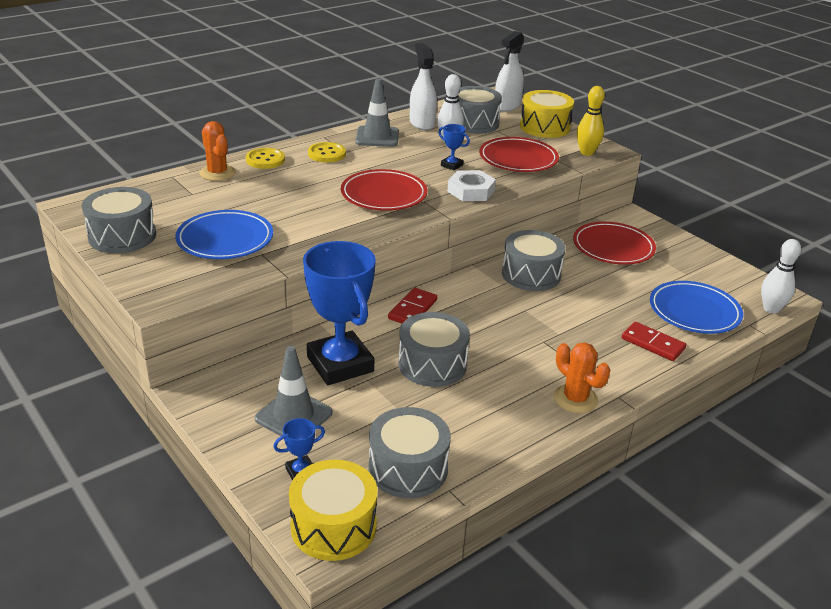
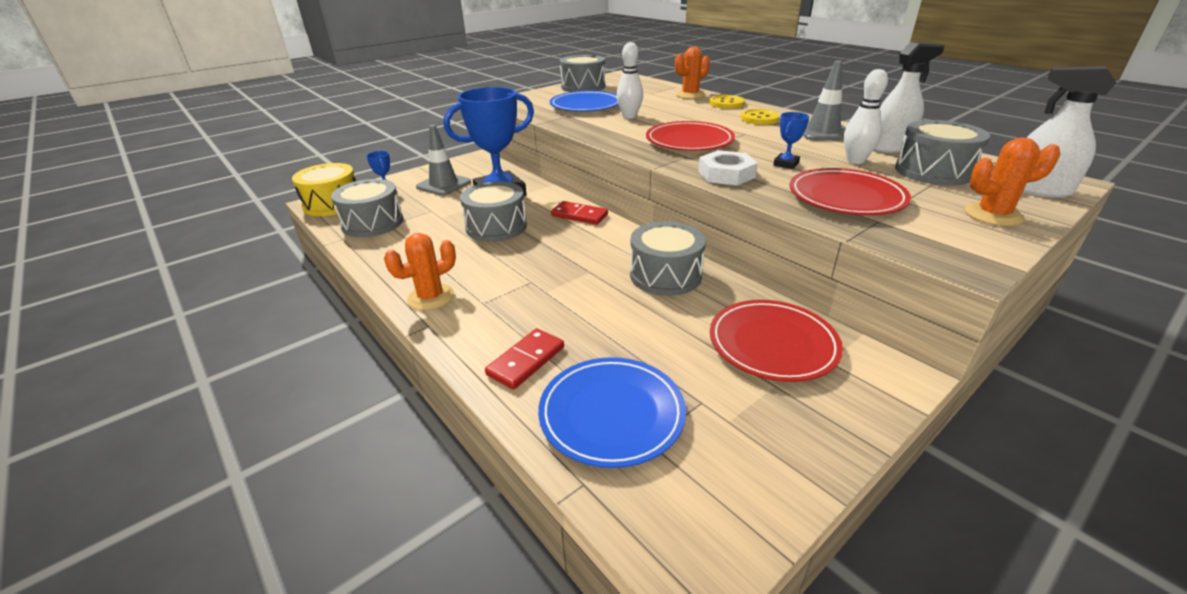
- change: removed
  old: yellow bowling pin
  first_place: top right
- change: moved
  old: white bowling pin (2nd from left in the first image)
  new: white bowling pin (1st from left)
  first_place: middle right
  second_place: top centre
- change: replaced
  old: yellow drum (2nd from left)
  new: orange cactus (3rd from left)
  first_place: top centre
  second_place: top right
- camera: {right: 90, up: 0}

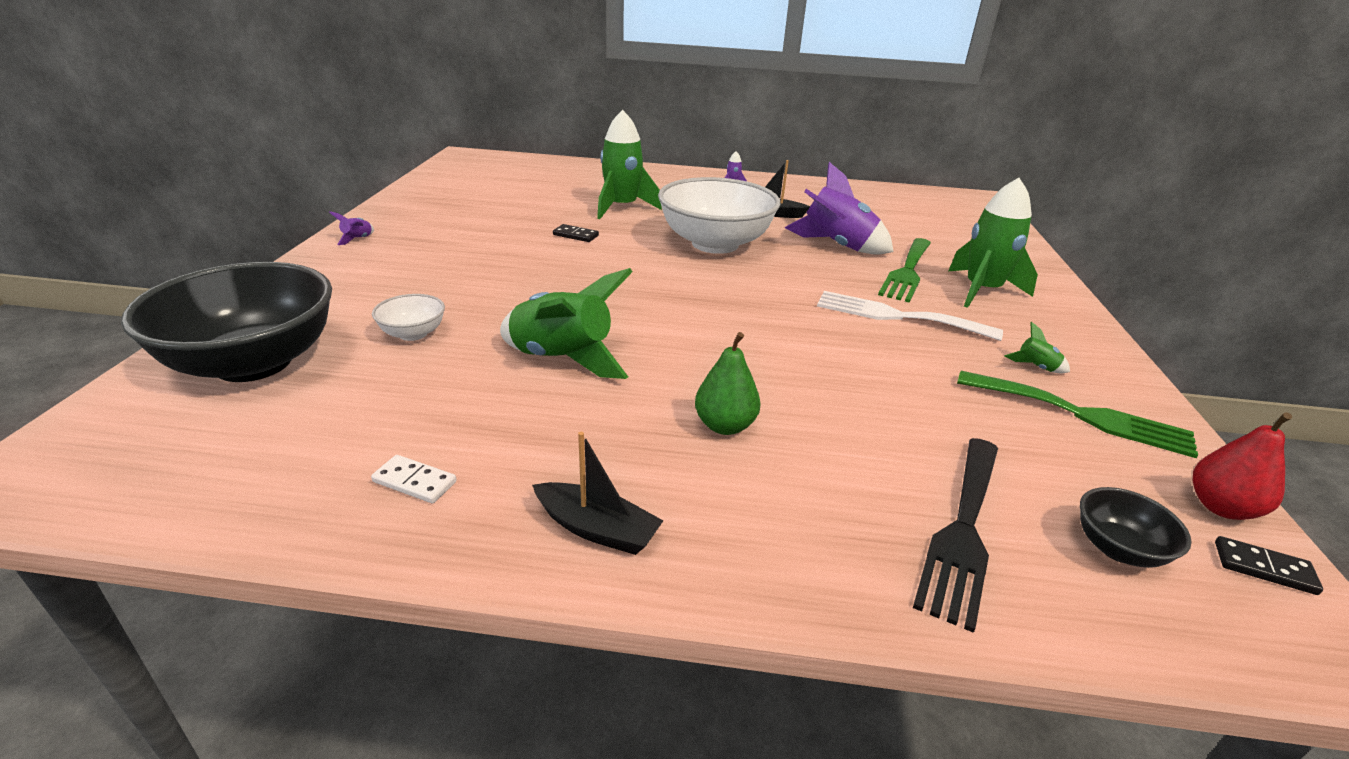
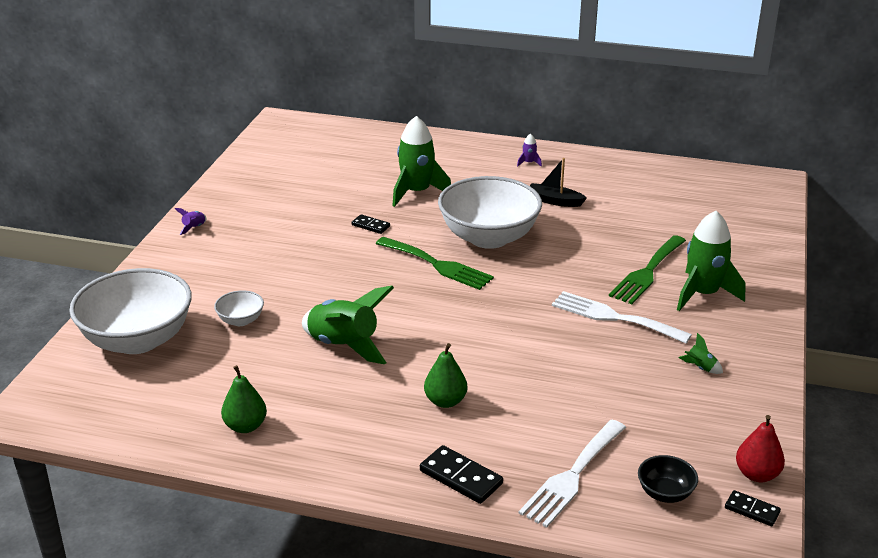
- change: removed
  old: black boat (1st from left)
  first_place: centre
- change: removed
  old: purple rocket (3rd from left)
  first_place: top centre
- change: added
  new: black domino (2nd from left)
  second_place: bottom centre
- change: moved
  old: green fork (2nd from left in the first image)
  new: green fork (1st from left)
  first_place: middle right
  second_place: centre
- change: replaced
  old: white domino
  new: green pear (1st from left)
  first_place: middle left
  second_place: bottom left
- change: recoloured
  old: black bowl (1st from left)
  new: white bowl (1st from left)
  first_place: middle left
  second_place: middle left
- change: recoloured
  old: black fork
  new: white fork (1st from left)
  first_place: bottom right
  second_place: bottom centre
- camera: {right: 10, up: 0}

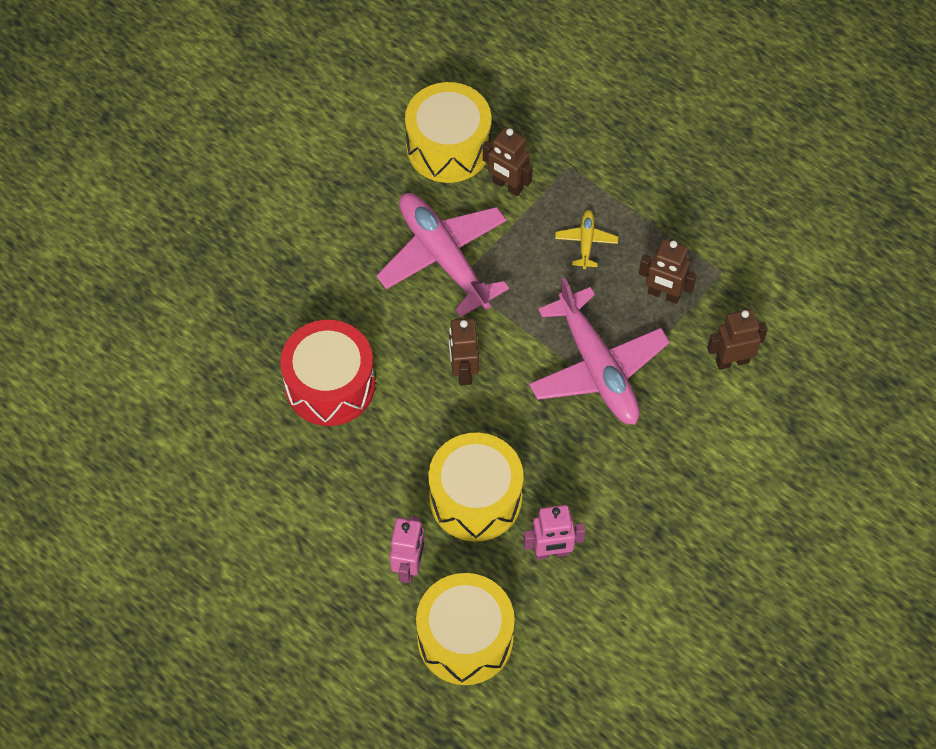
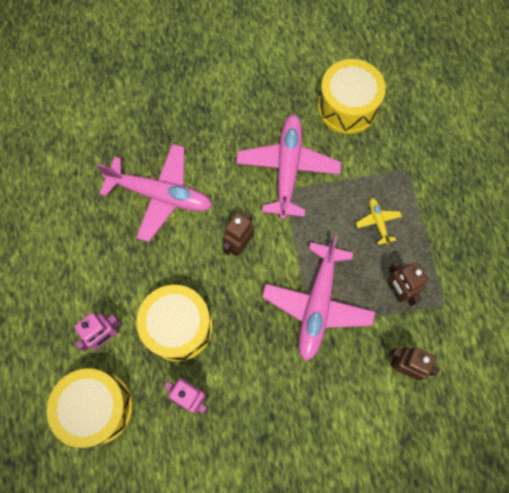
- change: removed
  old: brown robot (2nd from left)
  first_place: top centre
- change: replaced
  old: red drum
  new: pink plane (1st from left)
  first_place: centre
  second_place: middle left
- change: turned
  old: yellow plane
  first_place: top centre
  second_place: middle right
  degrees: -60
- camera: {right: 40, up: 10}

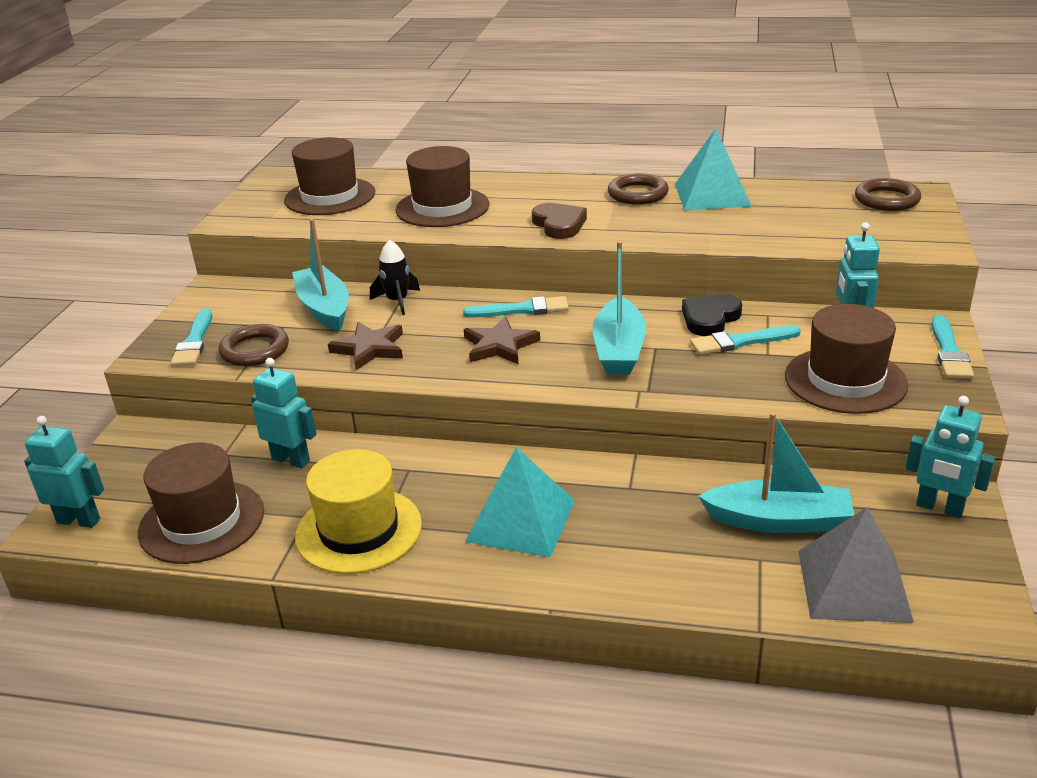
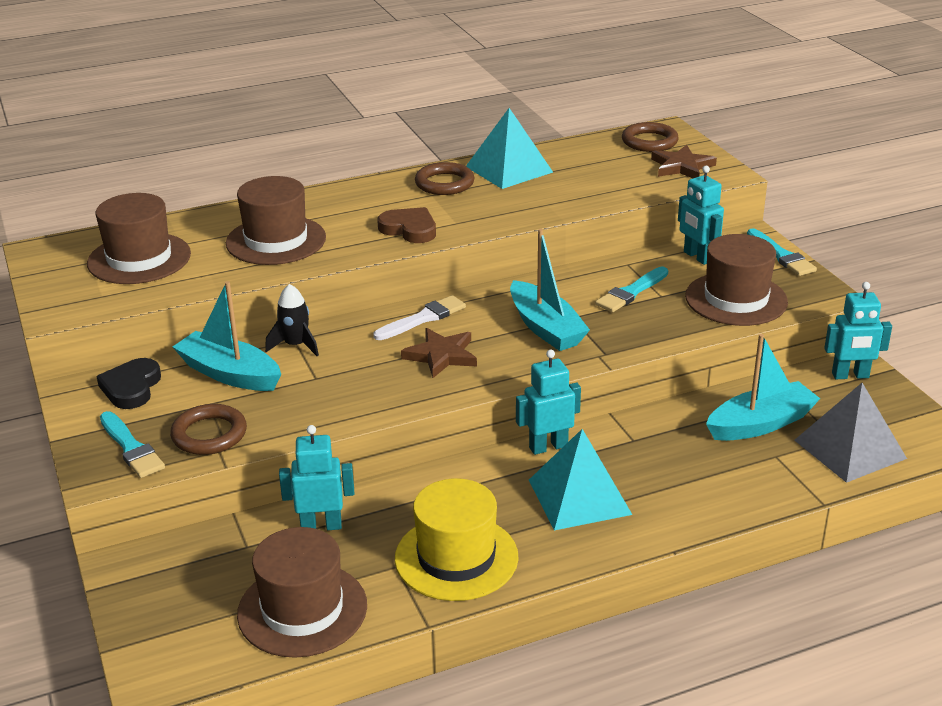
- change: moved
  old: turquoise robot (1st from left in the first image)
  new: turquoise robot (2nd from left)
  first_place: middle left
  second_place: centre
- change: moved
  old: brown star (1st from left in the first image)
  new: brown star (2nd from left)
  first_place: centre
  second_place: top right
- change: moved
  old: black heart
  first_place: middle right
  second_place: middle left
- change: recoloured
  old: turquoise brush (2nd from left)
  new: white brush
  first_place: centre
  second_place: centre
- camera: {right: -35, up: 0}

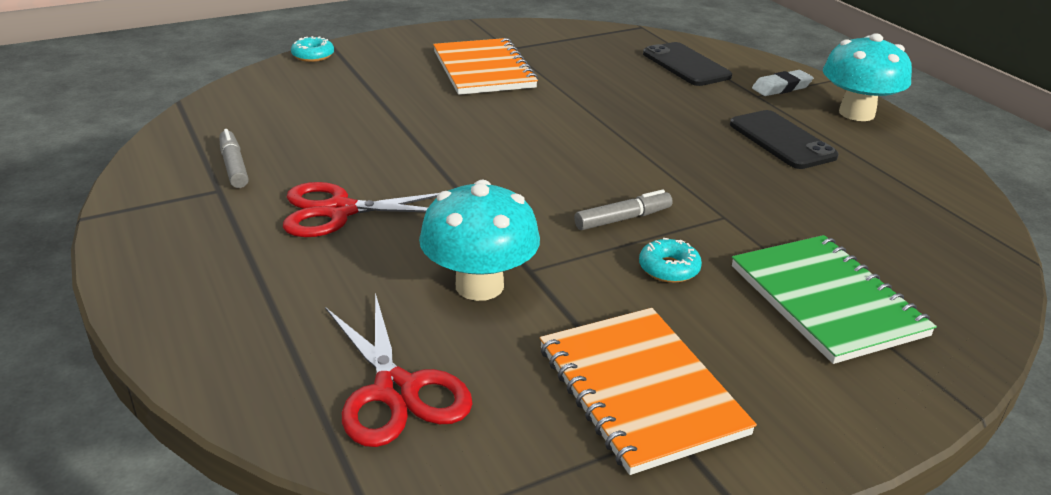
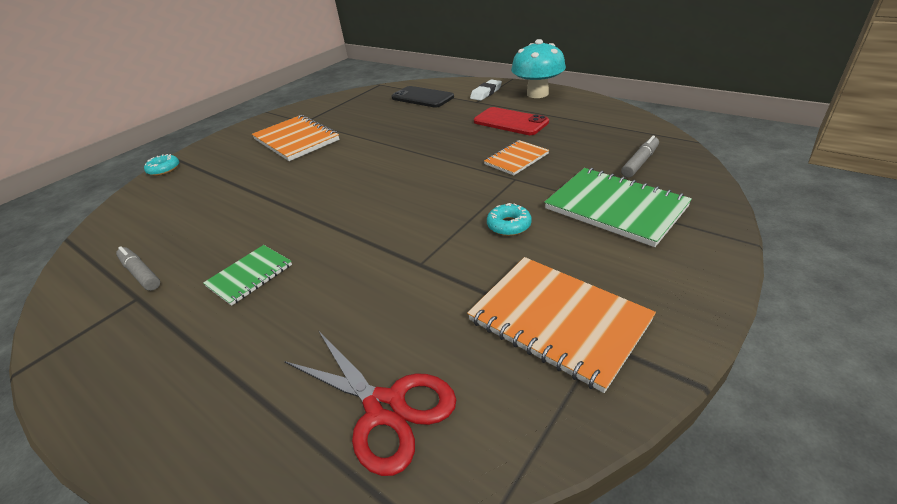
- change: removed
  old: turquoise mushroom (1st from left)
  first_place: centre
- change: added
  new: orange notebook (2nd from left)
  second_place: top centre
- change: moved
  old: grey marker (2nd from left)
  first_place: centre
  second_place: top right
- change: replaced
  old: red scissors (1st from left)
  new: green notebook (1st from left)
  first_place: centre
  second_place: middle left
- change: recoloured
  old: black phone (2nd from left)
  new: red phone
  first_place: top right
  second_place: top centre
- camera: {right: -20, up: 5}

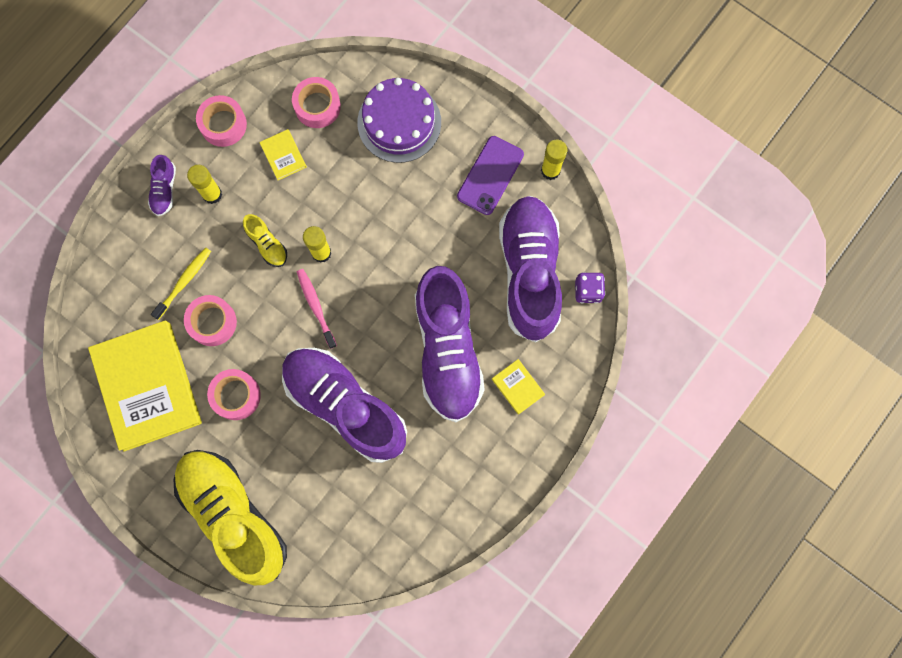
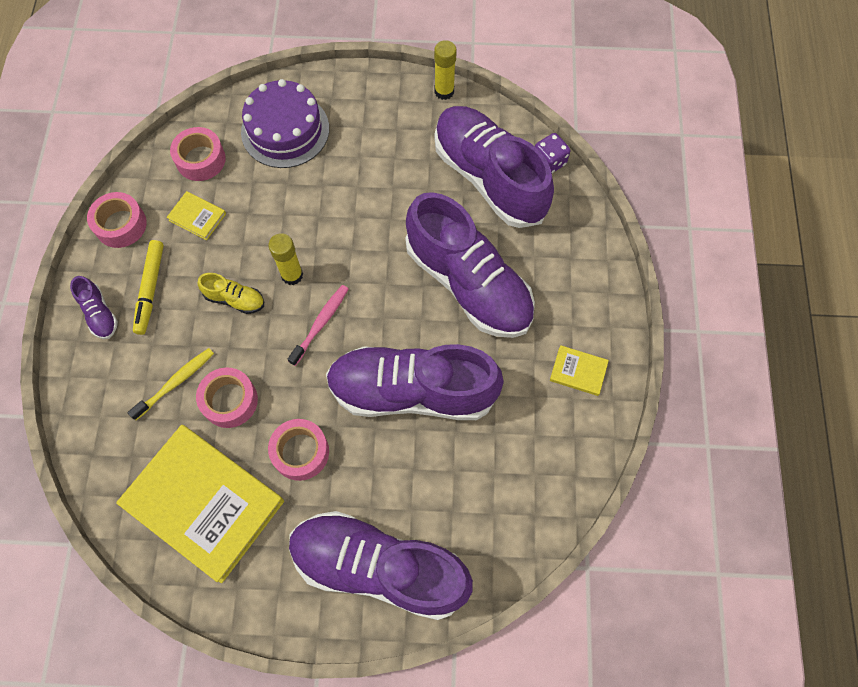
- change: removed
  old: purple phone
  first_place: top centre
- change: moved
  old: yellow book (3rd from left)
  first_place: centre
  second_place: middle right
- change: replaced
  old: yellow glue stick (1st from left)
  new: yellow marker
  first_place: top left
  second_place: middle left
- change: recoloured
  old: yellow shoe (1st from left)
  new: purple shoe (2nd from left)
  first_place: bottom left
  second_place: bottom centre
- change: turned
  old: yellow toothbrush
  first_place: middle left
  second_place: middle left
  degrees: 45
- change: turned
  old: pink toothbrush
  first_place: centre
  second_place: centre
  degrees: 90
- camera: {right: -35, up: -10}

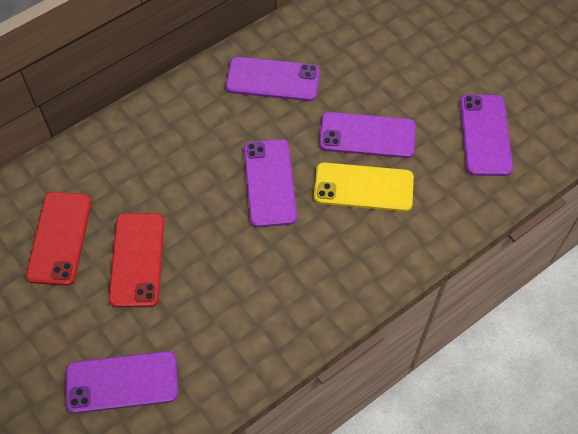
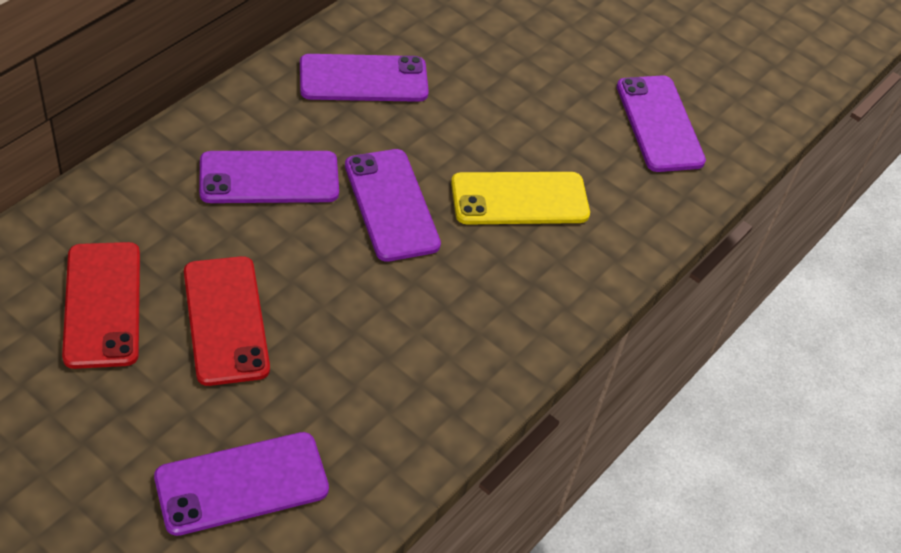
- change: moved
  old: purple phone (4th from left in the first image)
  new: purple phone (2nd from left)
  first_place: top centre
  second_place: top left
- camera: {right: -20, up: -10}

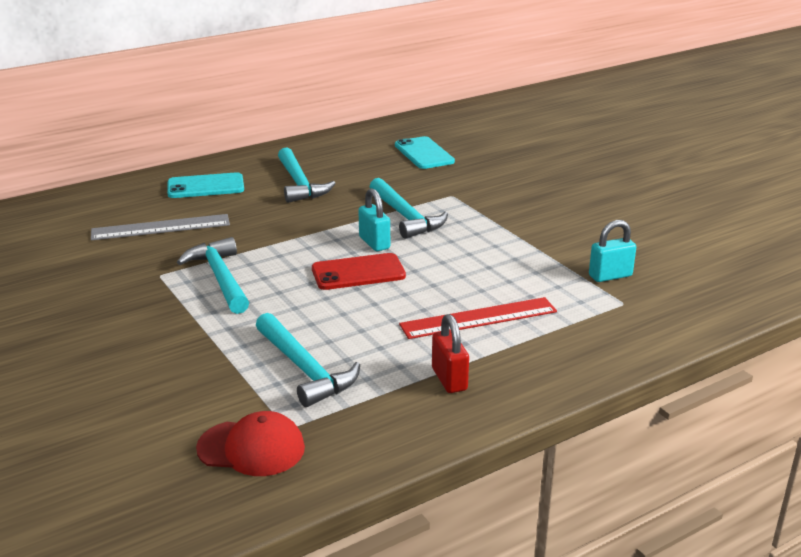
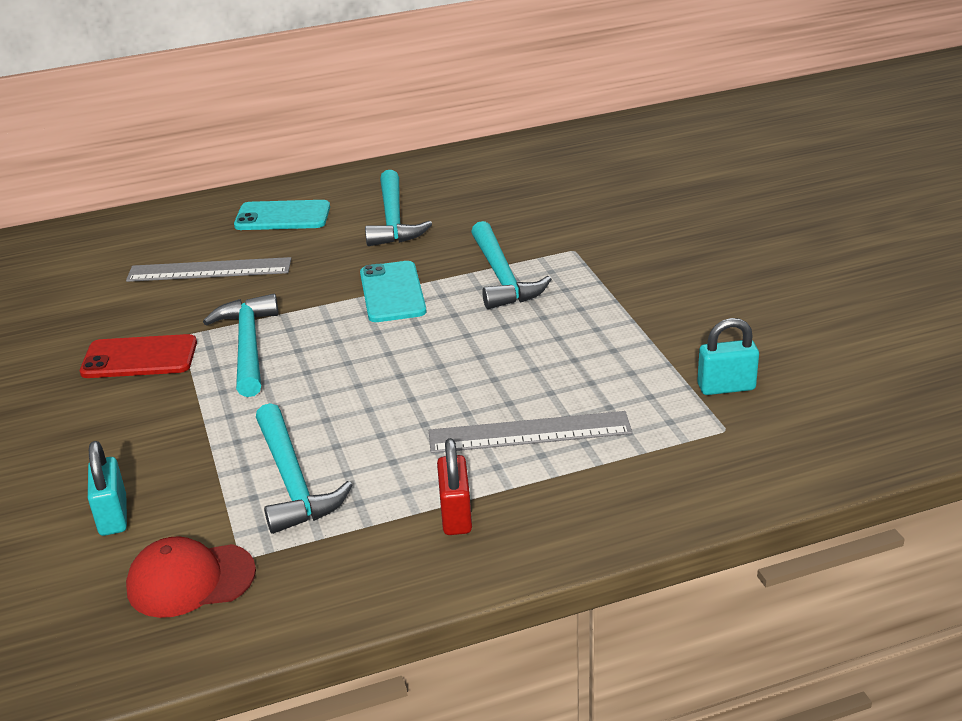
- change: moved
  old: red phone
  first_place: centre
  second_place: middle left
- change: moved
  old: turquoise padlock (1st from left)
  first_place: centre
  second_place: bottom left
- change: moved
  old: turquoise phone (2nd from left)
  first_place: top centre
  second_place: centre
- change: recoloured
  old: red ruler
  new: grey ruler (2nd from left)
  first_place: centre
  second_place: centre
- change: turned
  old: red cap
  first_place: bottom left
  second_place: bottom left
  degrees: 150
- camera: {right: 15, up: 5}

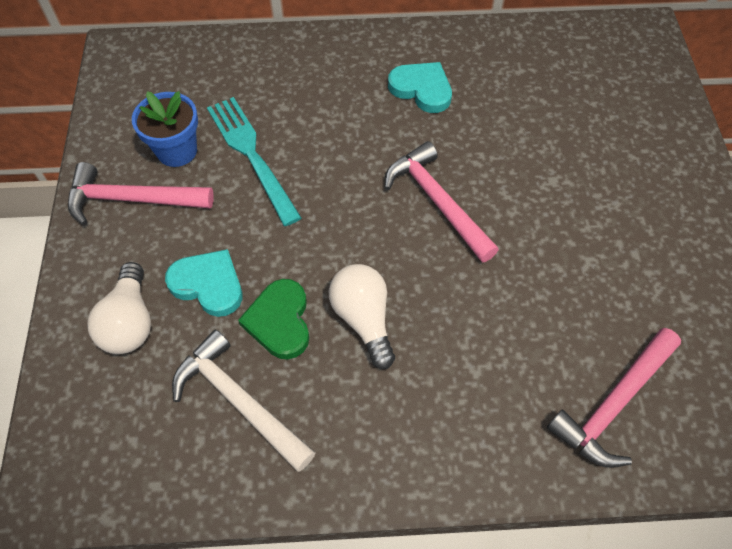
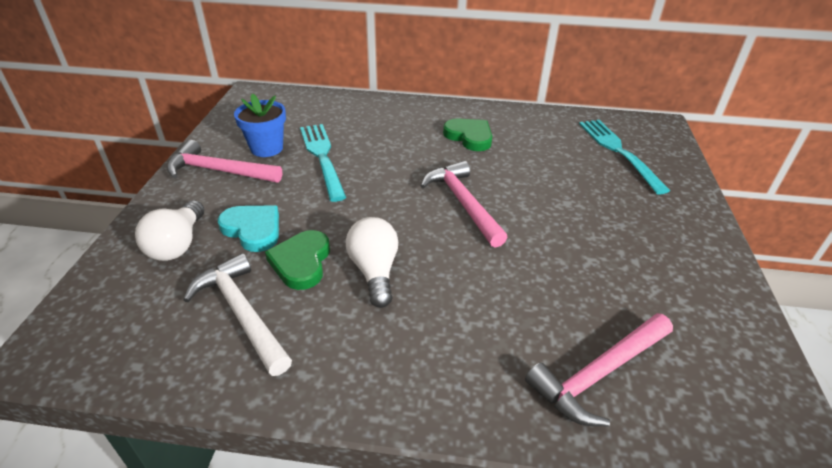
- change: added
  new: turquoise fork (2nd from left)
  second_place: middle right
- change: recoloured
  old: turquoise heart (2nd from left)
  new: green heart (2nd from left)
  first_place: top centre
  second_place: top centre
- camera: {right: 10, up: -20}

